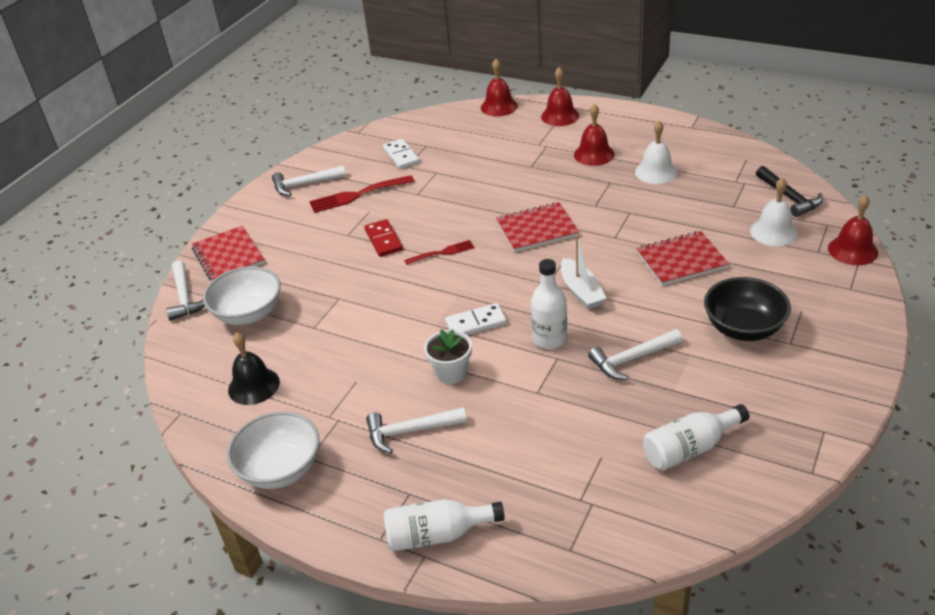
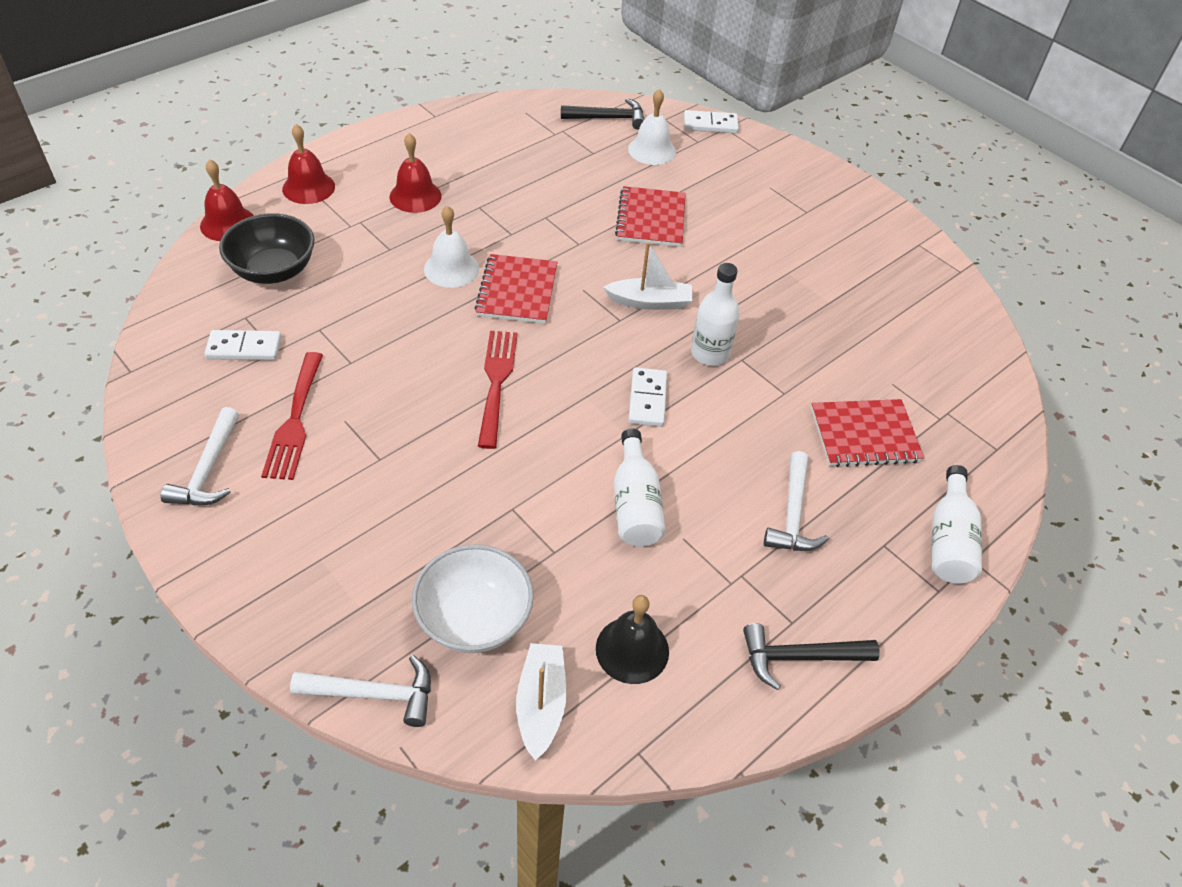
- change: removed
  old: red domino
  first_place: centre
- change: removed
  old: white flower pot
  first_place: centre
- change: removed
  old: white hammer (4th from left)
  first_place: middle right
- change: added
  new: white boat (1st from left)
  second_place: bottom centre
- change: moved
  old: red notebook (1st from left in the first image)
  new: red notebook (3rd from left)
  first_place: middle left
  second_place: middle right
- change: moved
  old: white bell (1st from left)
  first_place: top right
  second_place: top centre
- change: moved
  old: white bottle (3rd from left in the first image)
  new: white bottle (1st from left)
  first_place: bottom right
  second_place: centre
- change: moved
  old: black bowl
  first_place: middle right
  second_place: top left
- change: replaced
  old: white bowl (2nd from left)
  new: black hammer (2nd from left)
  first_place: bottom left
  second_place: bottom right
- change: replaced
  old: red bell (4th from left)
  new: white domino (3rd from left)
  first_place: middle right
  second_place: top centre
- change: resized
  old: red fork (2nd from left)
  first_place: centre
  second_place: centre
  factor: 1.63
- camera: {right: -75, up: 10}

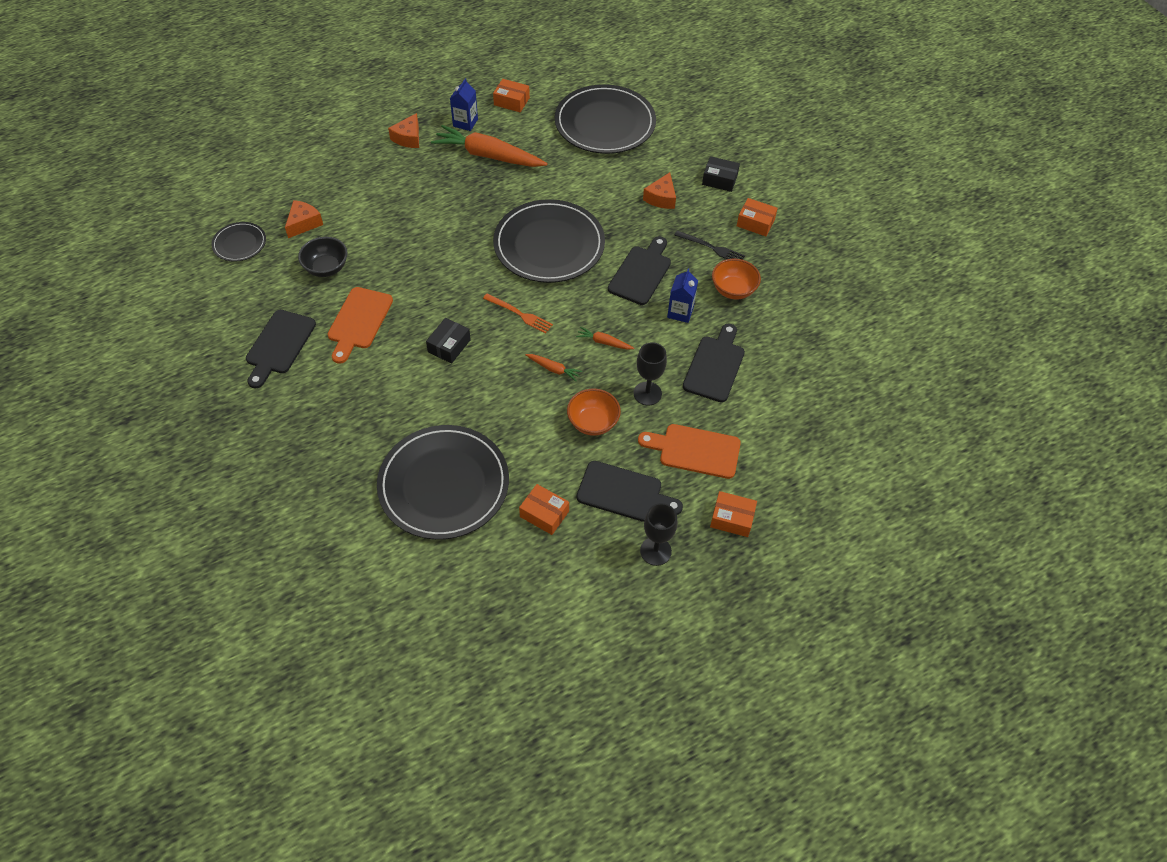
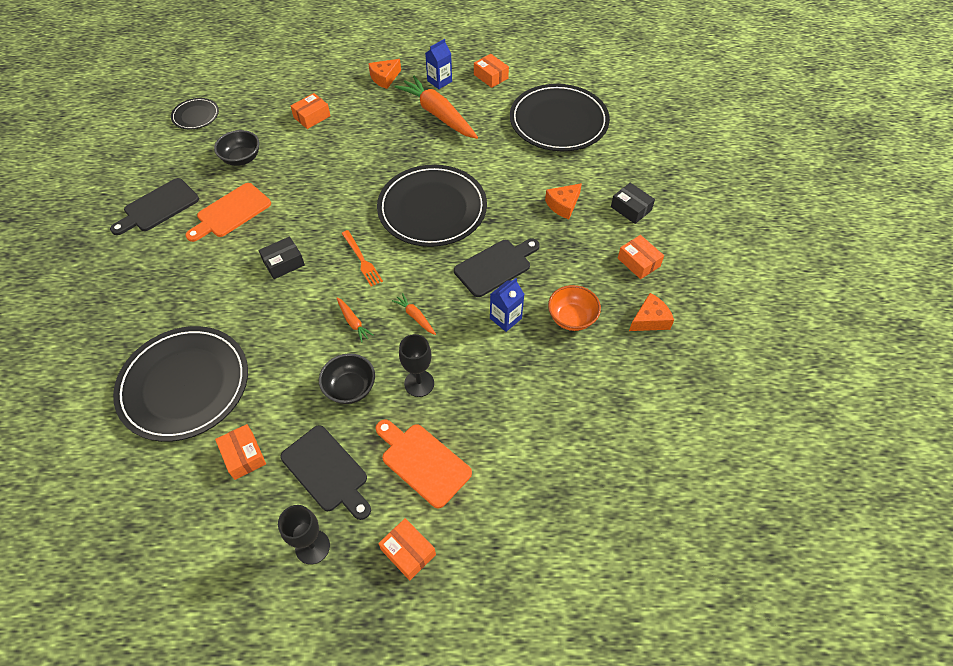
- change: removed
  old: black fork
  first_place: top centre
- change: removed
  old: black cutting board (4th from left)
  first_place: centre
- change: added
  new: orange box (2nd from left)
  second_place: top left
- change: moved
  old: orange cheese (1st from left in the first image)
  new: orange cheese (3rd from left)
  first_place: top left
  second_place: middle right
- change: recoloured
  old: orange bowl (1st from left)
  new: black bowl (2nd from left)
  first_place: centre
  second_place: centre
- camera: {right: 30, up: 0}

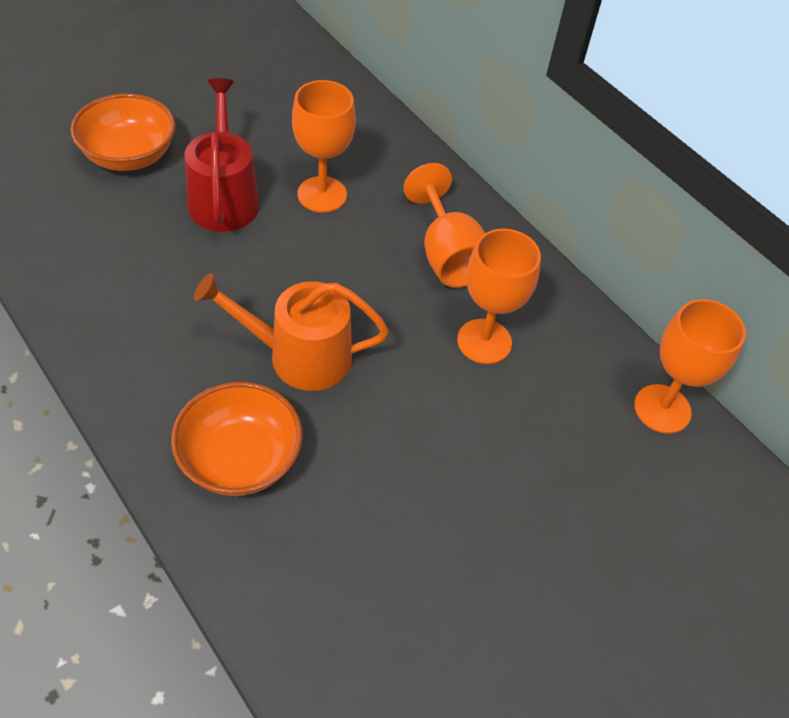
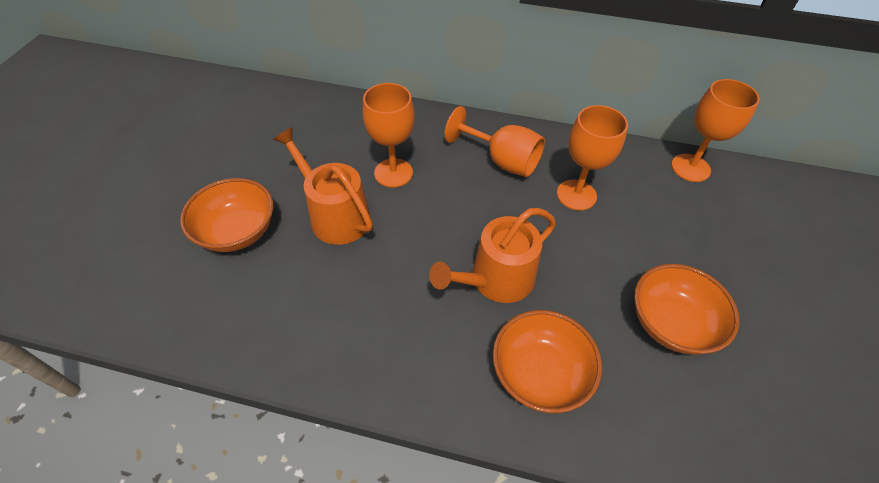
- change: added
  new: orange bowl (3rd from left)
  second_place: middle right
- change: recoloured
  old: red watering can
  new: orange watering can (1st from left)
  first_place: top left
  second_place: centre
- camera: {right: -35, up: 0}

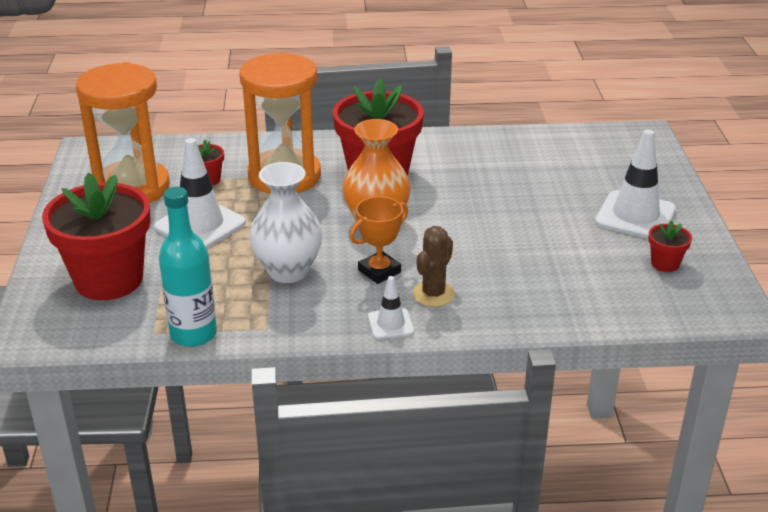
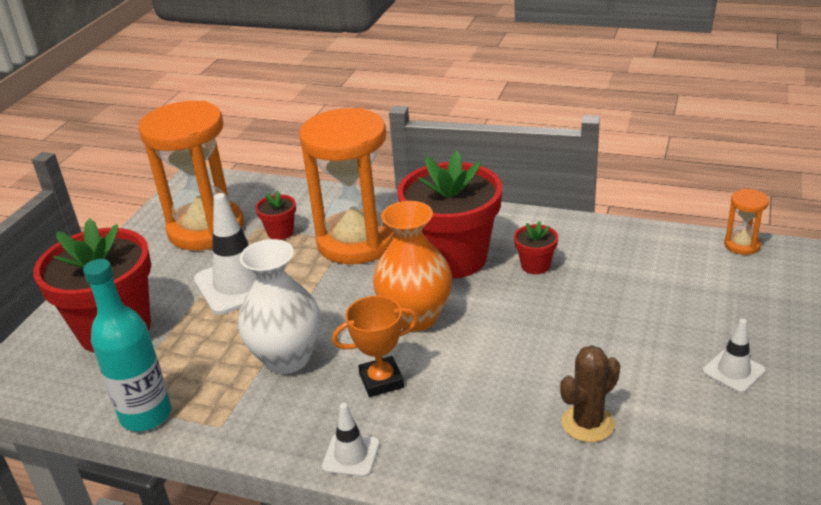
- change: added
  new: orange hourglass (3rd from left)
  second_place: middle right
- change: moved
  old: brown cactus
  first_place: centre
  second_place: bottom right
- change: moved
  old: red flower pot (4th from left)
  first_place: middle right
  second_place: centre
- change: resized
  old: white traffic cone (3rd from left)
  first_place: middle right
  second_place: bottom right
  factor: 0.53
- camera: {right: 25, up: 0}

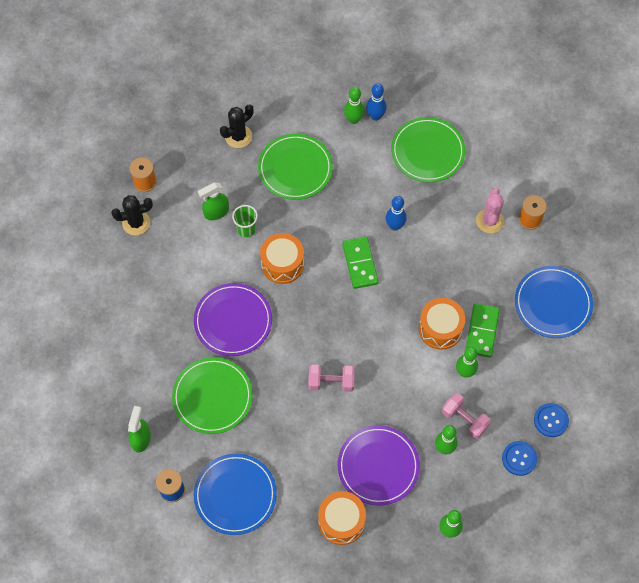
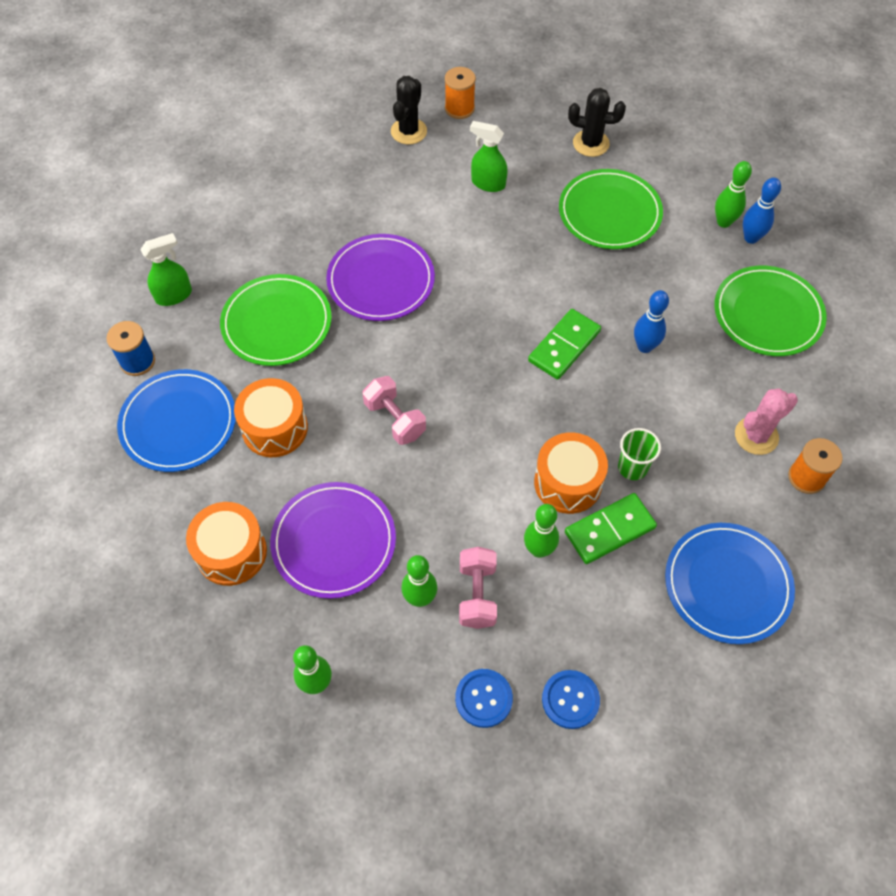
- change: moved
  old: green cup
  first_place: centre
  second_place: middle right
- change: moved
  old: orange drum (1st from left in the first image)
  new: orange drum (2nd from left)
  first_place: centre
  second_place: middle left
- change: turned
  old: black cactus (1st from left)
  first_place: middle left
  second_place: top centre
  degrees: 75
- camera: {right: 50, up: -5}

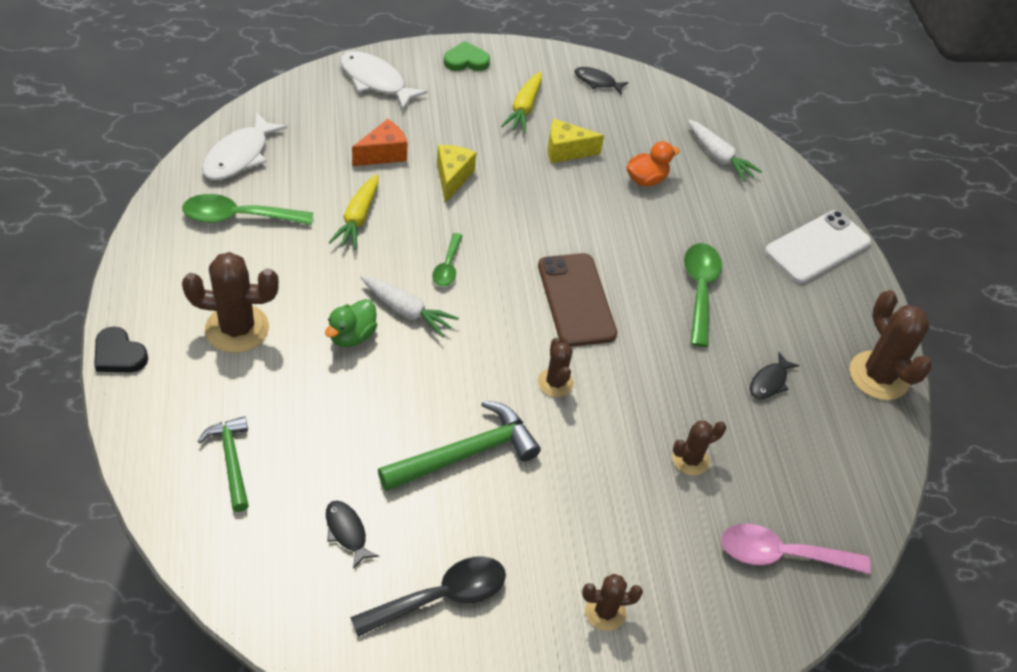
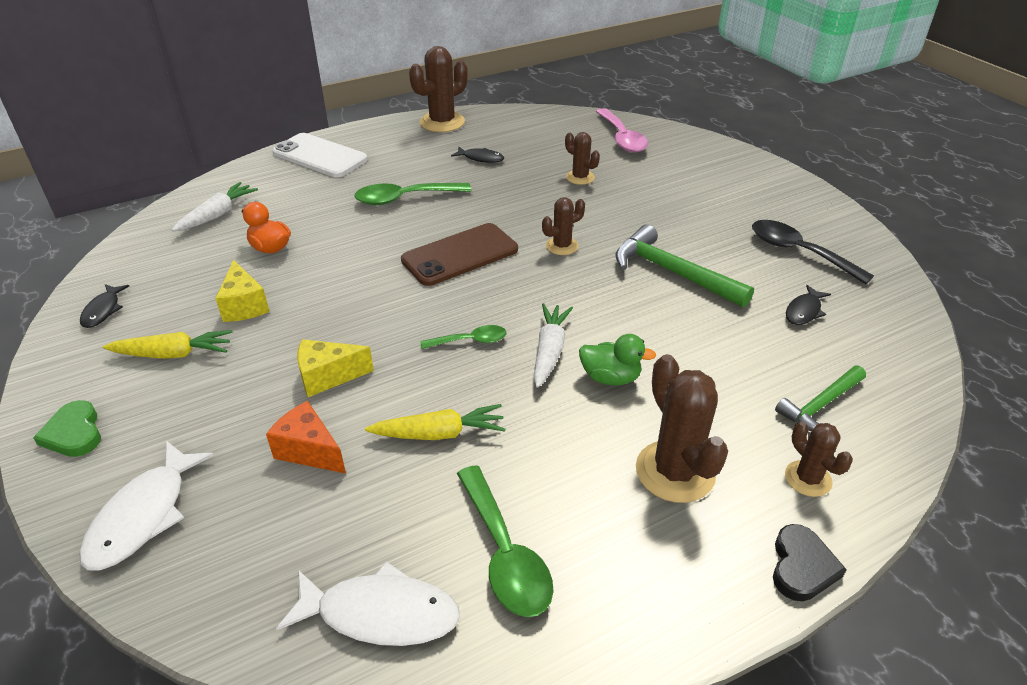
- change: moved
  old: brown cactus (3rd from left in the first image)
  new: brown cactus (5th from left)
  first_place: bottom centre
  second_place: bottom right
- camera: {right: -105, up: -10}

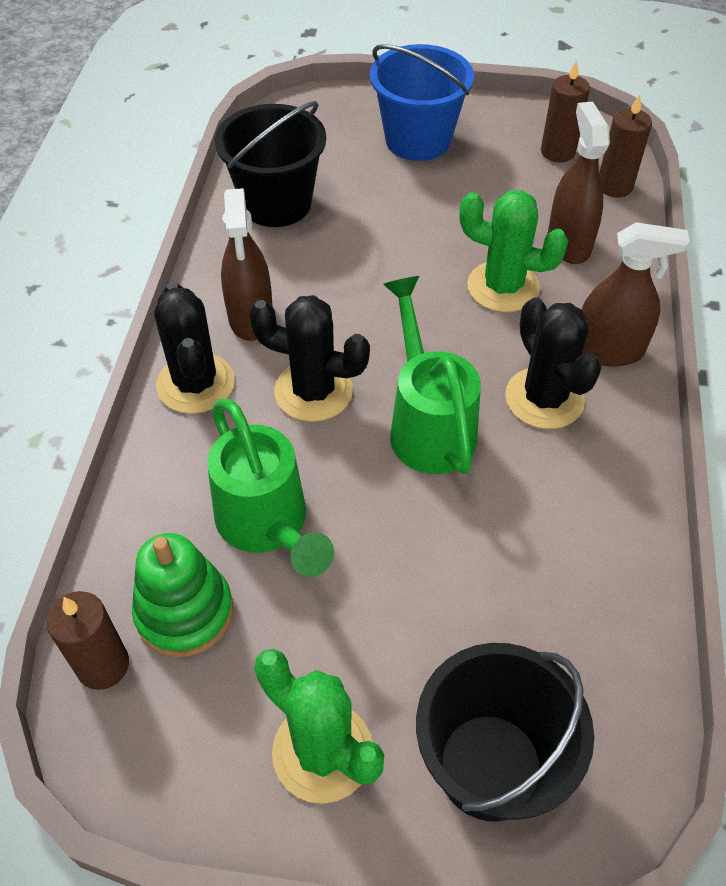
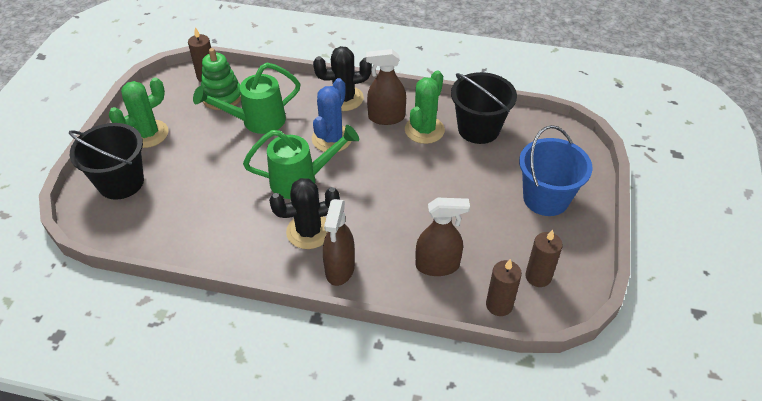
- change: moved
  old: green cactus (2nd from left)
  first_place: top right
  second_place: top centre
- change: recoloured
  old: black cactus (2nd from left)
  new: blue cactus
  first_place: centre
  second_place: top centre
- camera: {right: 95, up: -5}

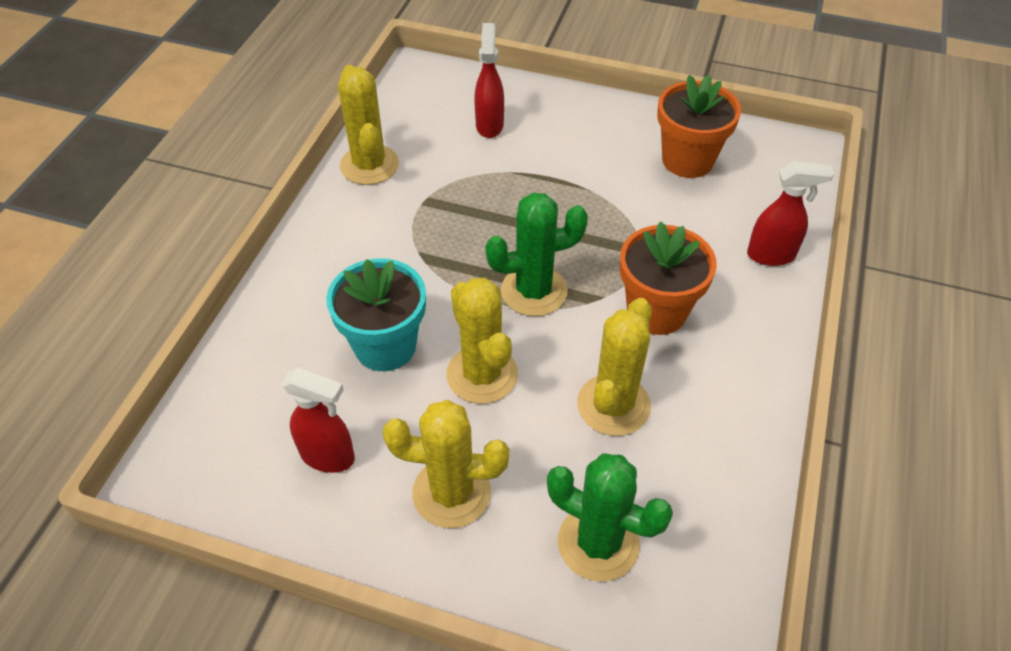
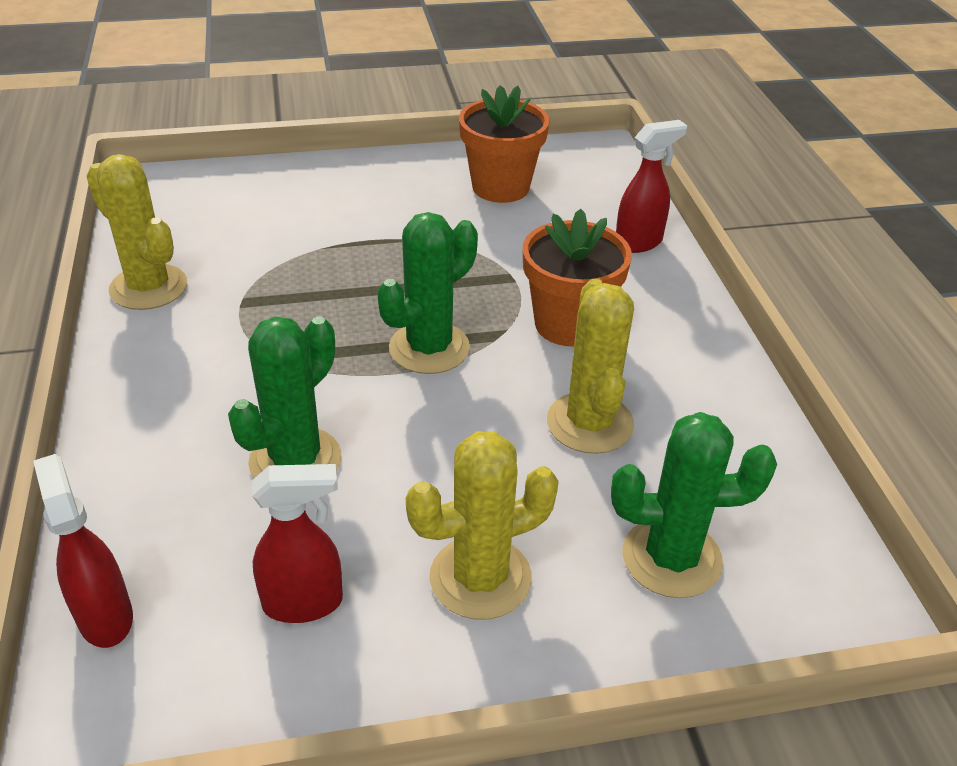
- change: removed
  old: yellow cactus (3rd from left)
  first_place: centre
- change: moved
  old: red spray bottle (2nd from left in the first image)
  new: red spray bottle (1st from left)
  first_place: top centre
  second_place: bottom left
- change: replaced
  old: turquoise flower pot
  new: green cactus (1st from left)
  first_place: centre
  second_place: middle left
- camera: {right: -30, up: -10}

